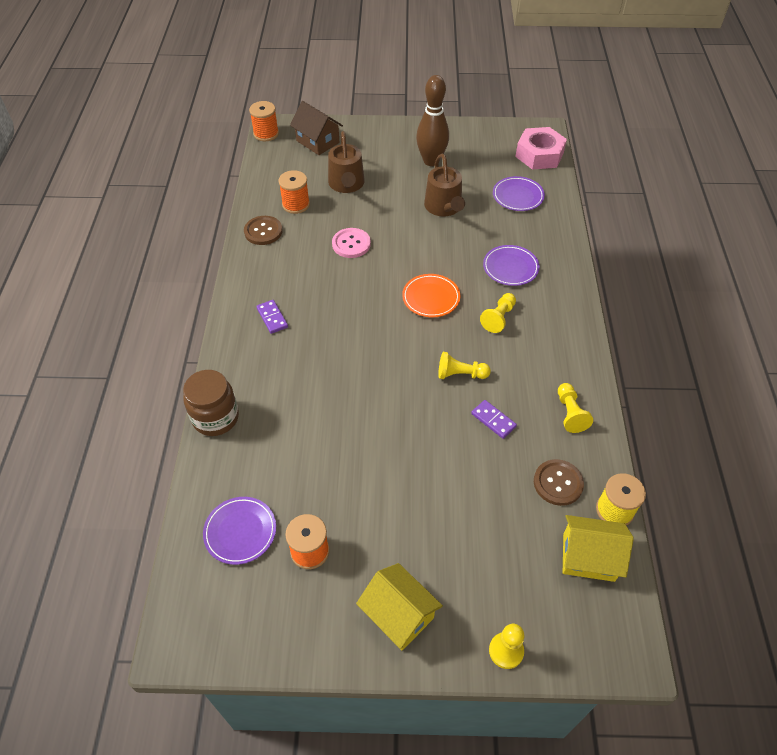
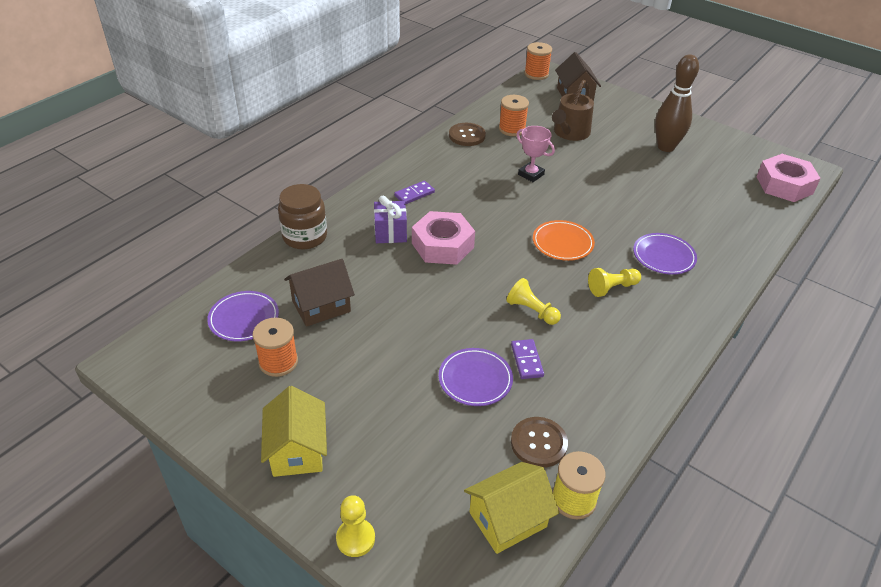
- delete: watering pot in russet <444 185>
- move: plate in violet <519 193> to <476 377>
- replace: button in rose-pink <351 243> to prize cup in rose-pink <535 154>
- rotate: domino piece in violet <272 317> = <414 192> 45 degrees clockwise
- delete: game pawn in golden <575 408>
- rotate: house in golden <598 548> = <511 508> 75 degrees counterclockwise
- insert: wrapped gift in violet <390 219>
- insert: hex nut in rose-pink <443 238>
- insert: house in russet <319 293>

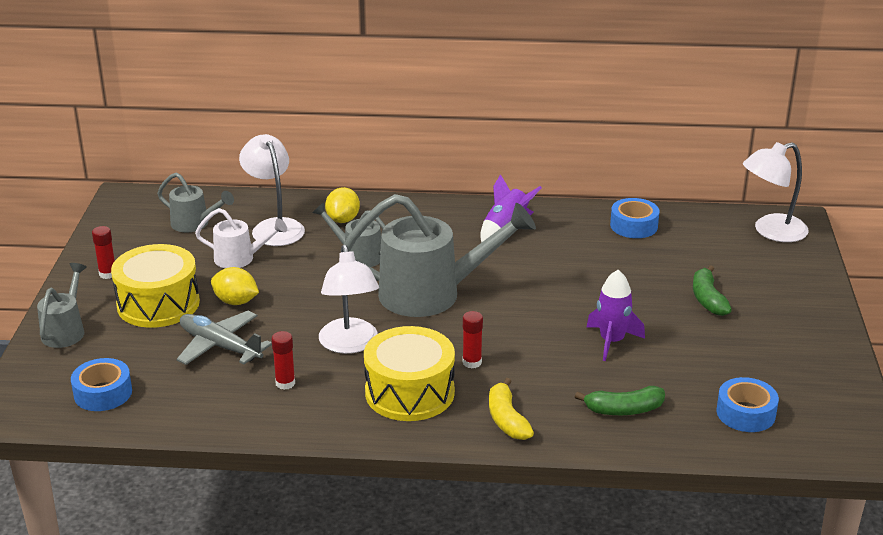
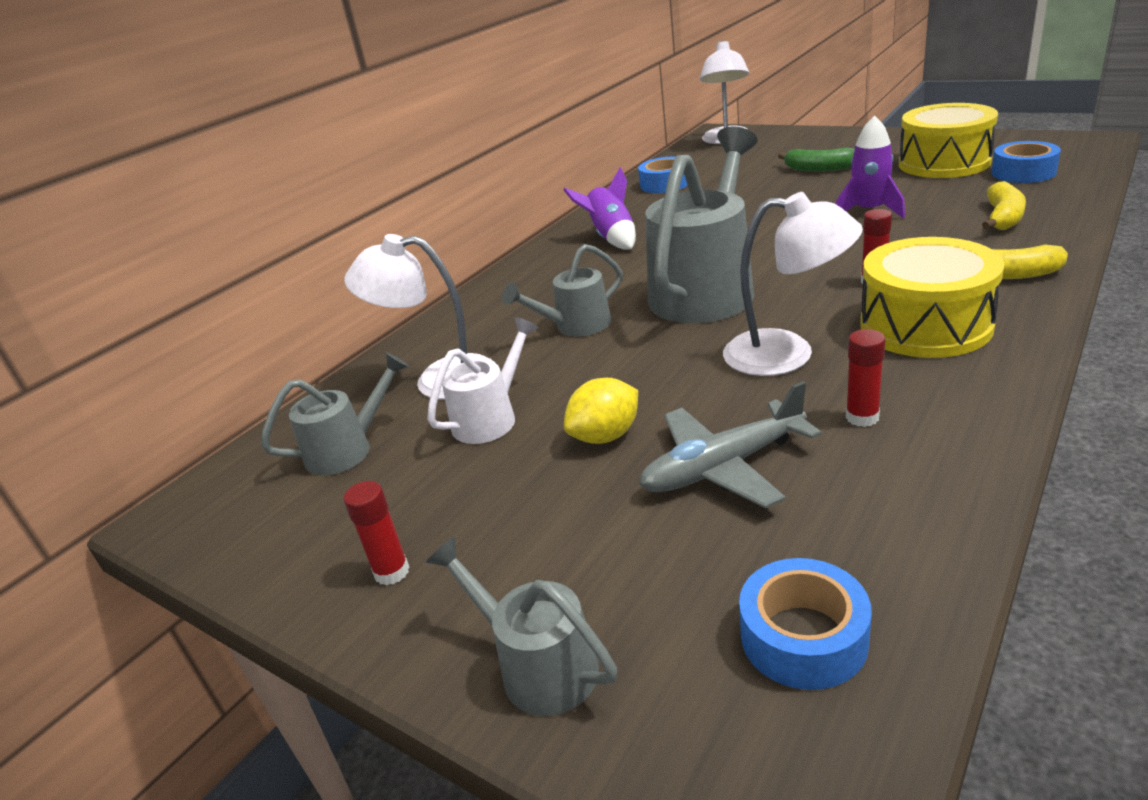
- delete: citrus fruit in golden <342 205>
- move: drum in golden <155 286> to <948 140>
- recolor: banana in emerald <620 400> to banana in golden <1004 205>

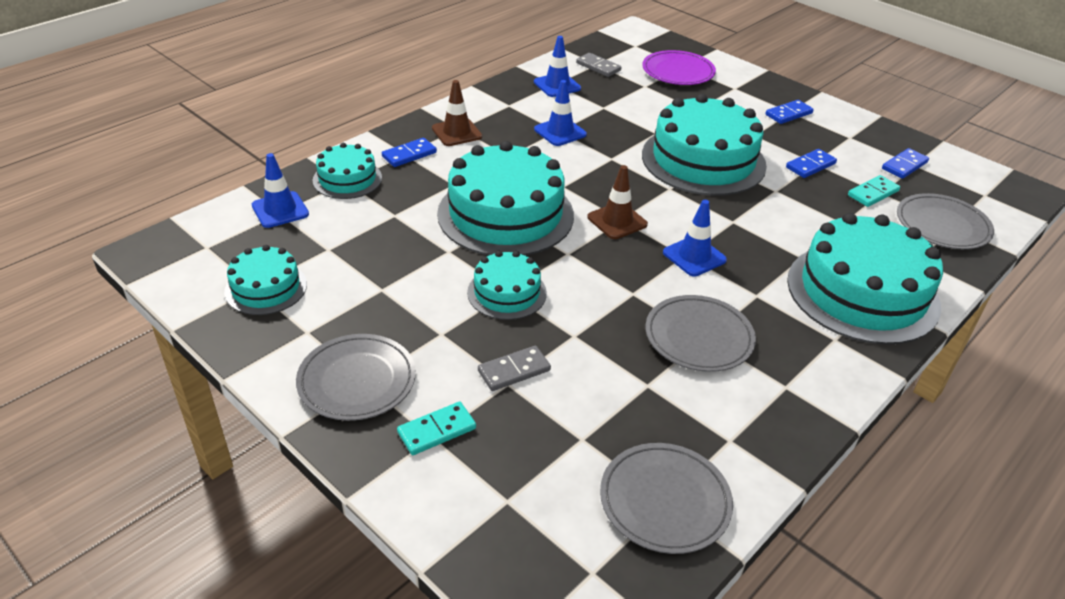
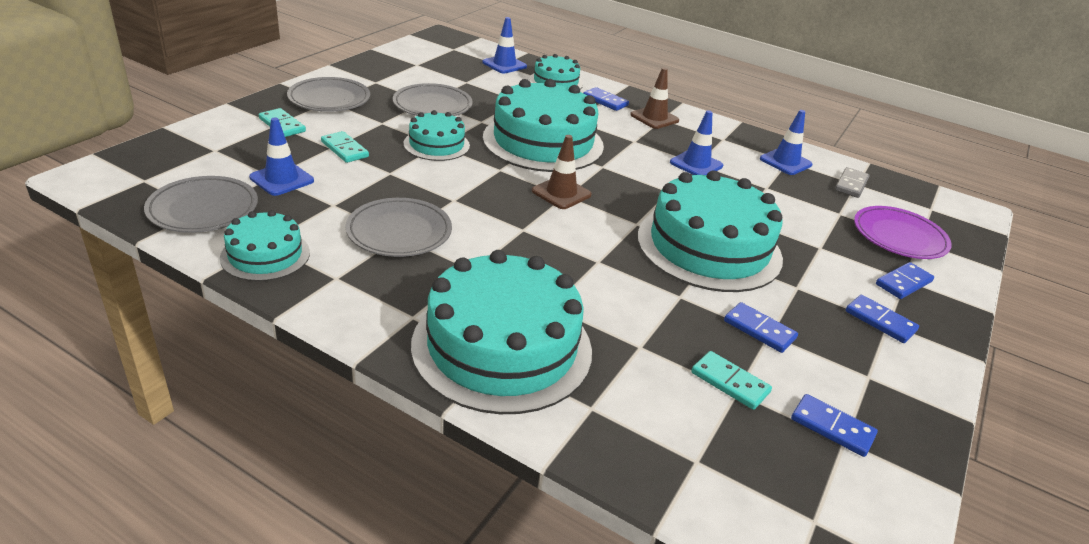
- move: plate in grey <945 221> to <433 99>
- move: traffic cone in blue <695 238> to <281 156>
- move: layer cake in turquoise <265 280> to <265 245>
- recolor: domino piece in grey <514 368> to domino piece in turquoise <345 147>
- insert: domino piece in blue <905 280>

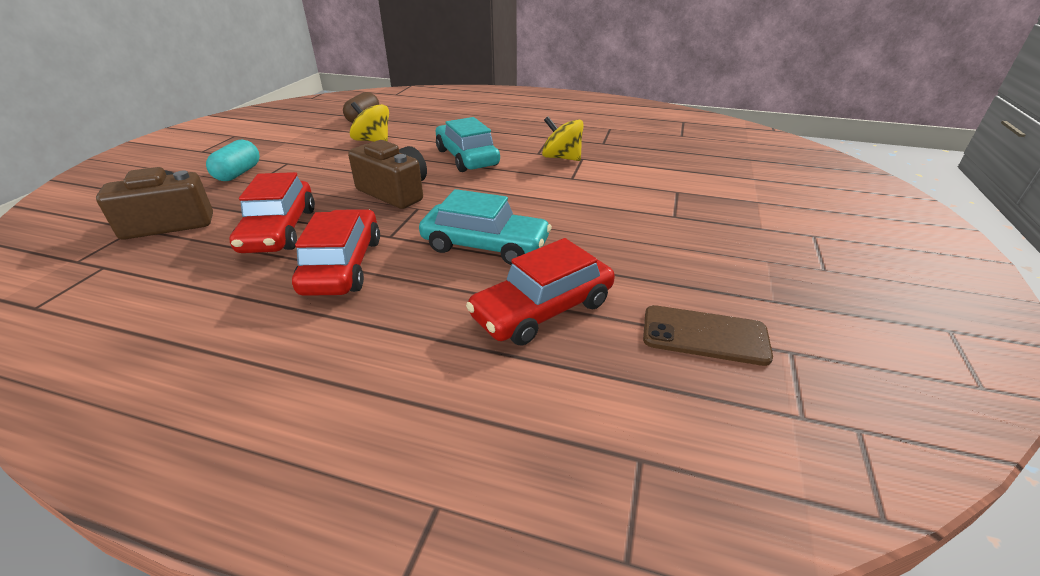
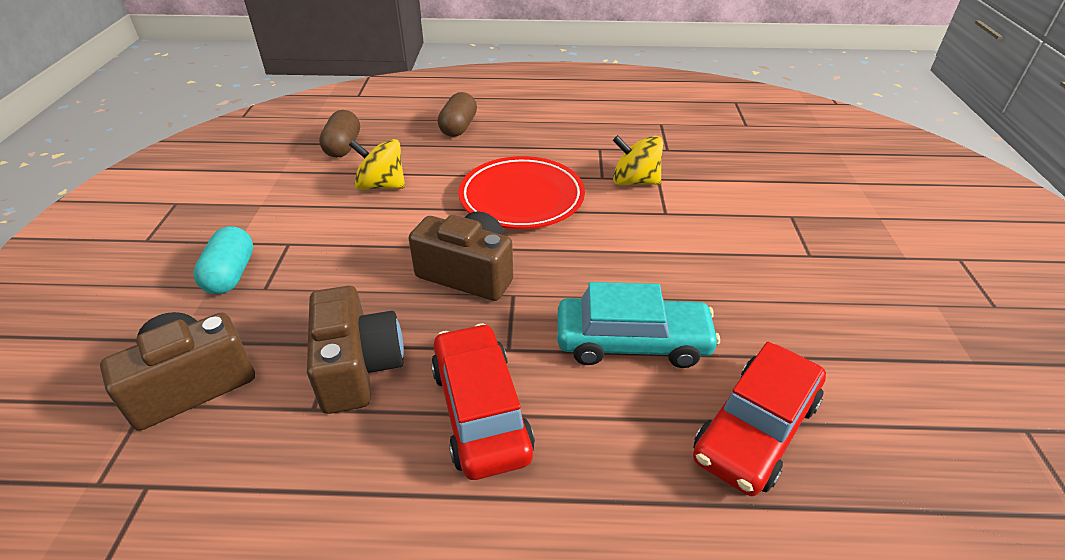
- replace: toy car in turquoise <468 144> to plate in red <521 192>
- replace: toy car in red <272 212> to compact camera in russet <355 350>
- delete: smartphone in russet <708 335>
- insert: pill in russet <457 114>

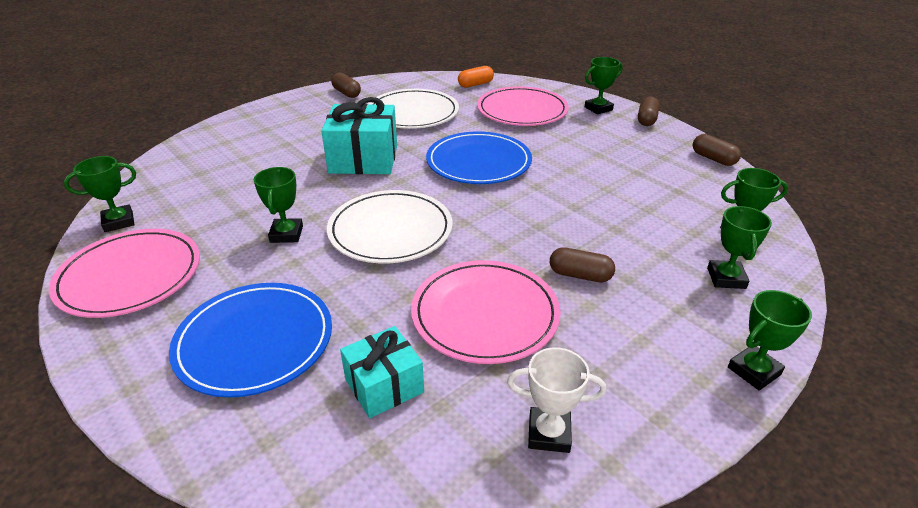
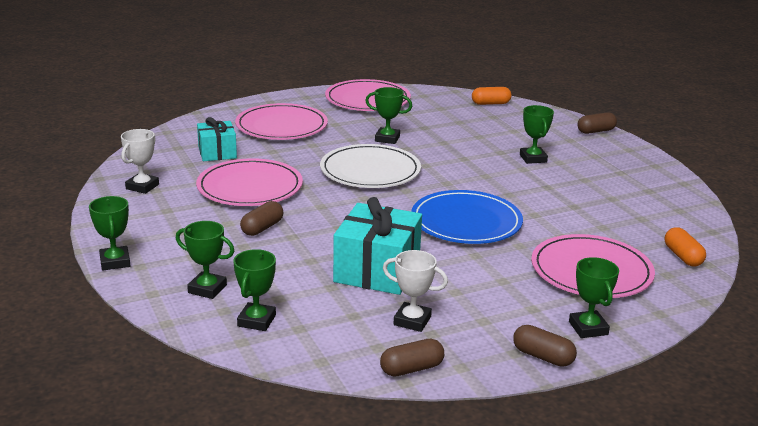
- move: pill in russet <346 85> to <597 123>
- delete: plate in snow-white <414 109>
- move: wrapped gift in turquoise <359 135> to <377 246>
- move: prize cup in emerald <100 194> to <537 134>
- recolor: plate in blue <250 340> to plate in rose-pink <281 121>
- insert: pill in bright orange <492 96>
- insert: prize cup in snow-white <415 291>

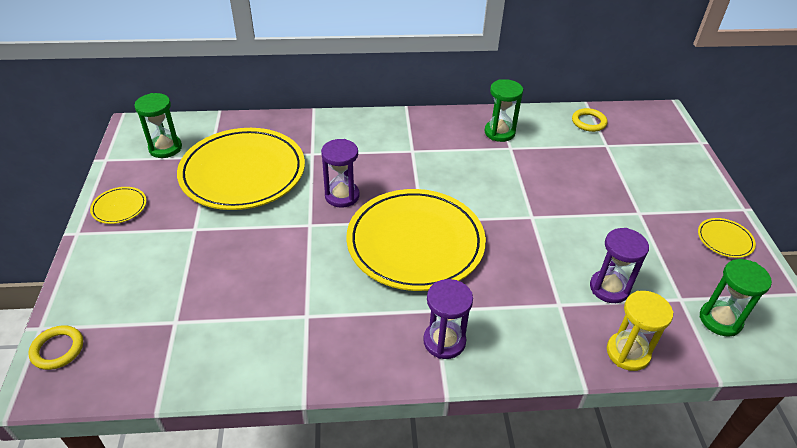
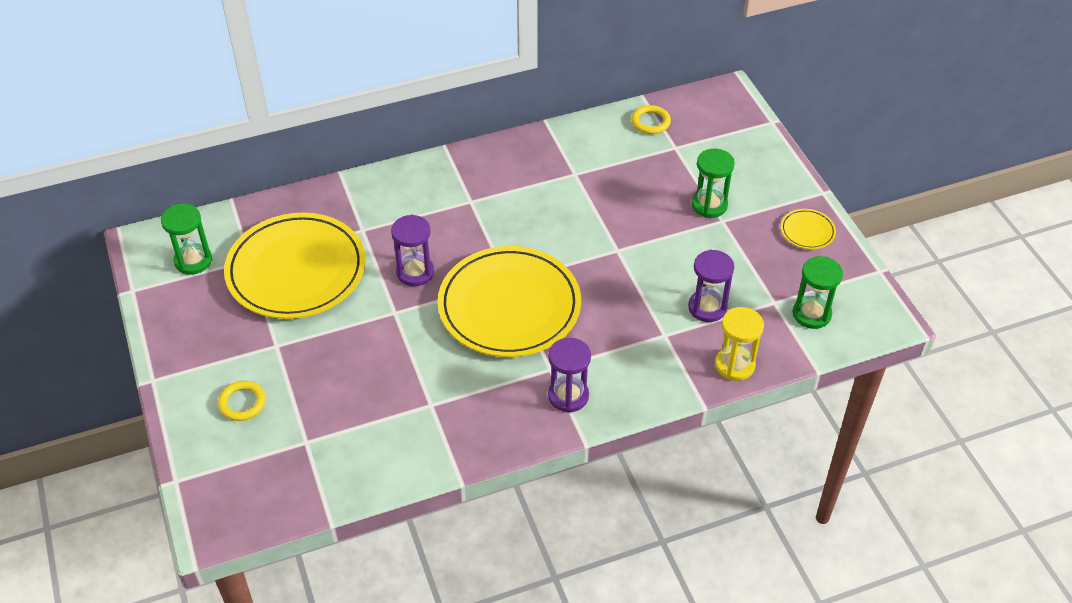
- move: sand timer in emerald <503 110> to <713 183>
- delete: plate in golden <118 205>
- move: torus in golden <55 347> to <242 401>

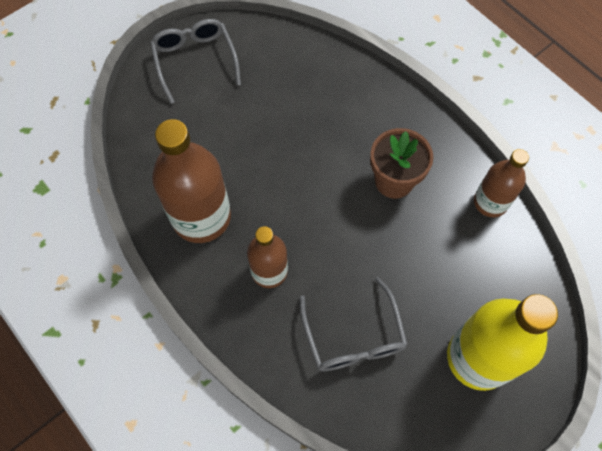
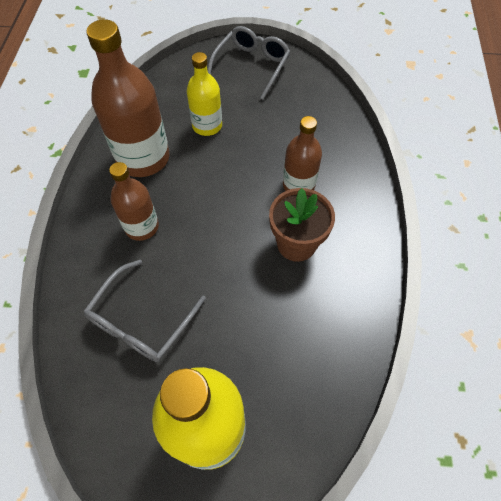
- move: bottle in russet <501 183> to <302 153>
- insert: bottle in golden <204 94>

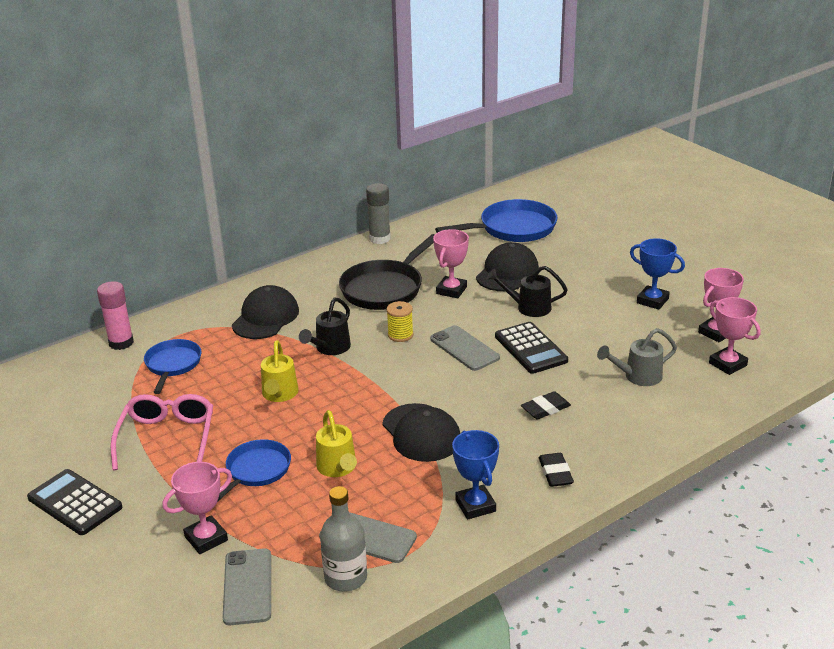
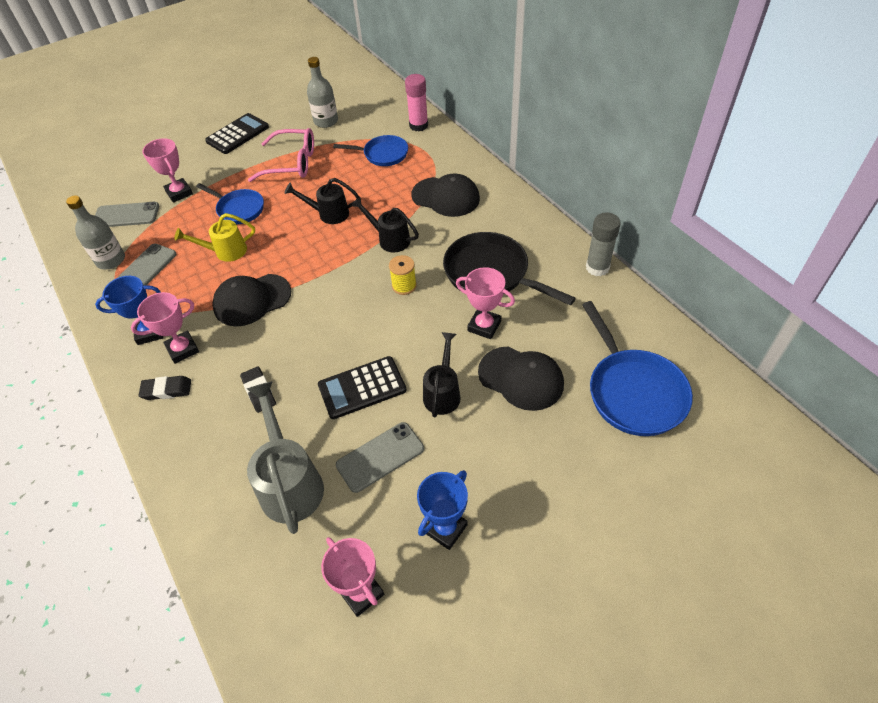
- move: prize cup in rose-pink <735 336> to <165 328>
- move: smartphone in grey <465 348> to <380 457>
- resize: watering pot in grey <637 357> = <285 457> x1.57
- recolor: watering pot in golden <280 371> to watering pot in jet-black <322 201>
- insert: bottle in grey <322 92>

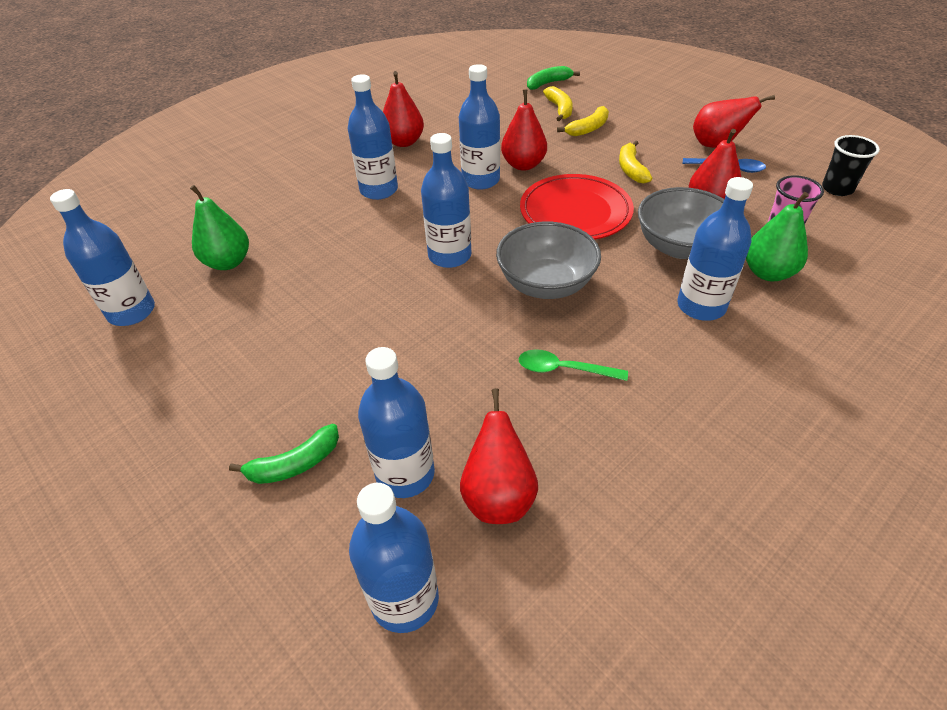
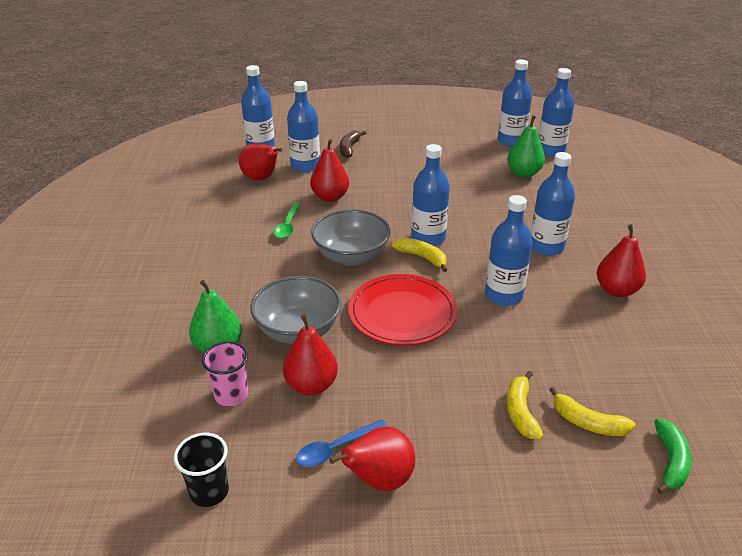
- move: pear in red <524 130> to <329 170>
- move: banana in golden <635 161> to <419 255>
- move: bottle in blue <715 249> to <556 112>
- rotate: teaspoon in emerald <573 365> = <287 220> 135 degrees clockwise
- recolor: banana in emerald <284 454> to banana in russet <353 144>

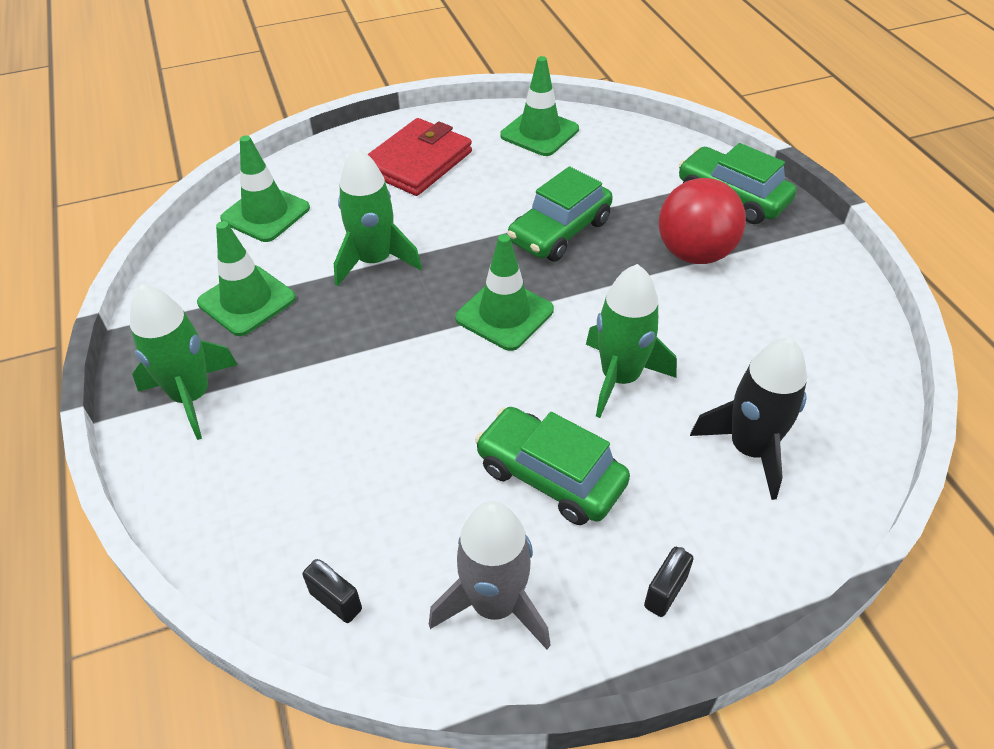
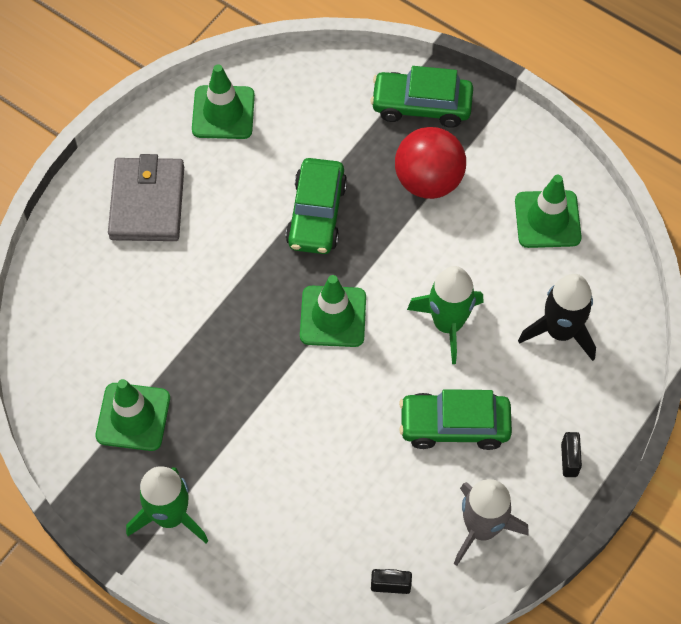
- recolor: billfold in red <420 157> to billfold in grey <146 197>
- move: traffic cone in emerald <265 188> to <548 211>
- delete: spaceship in emerald <378 217>

